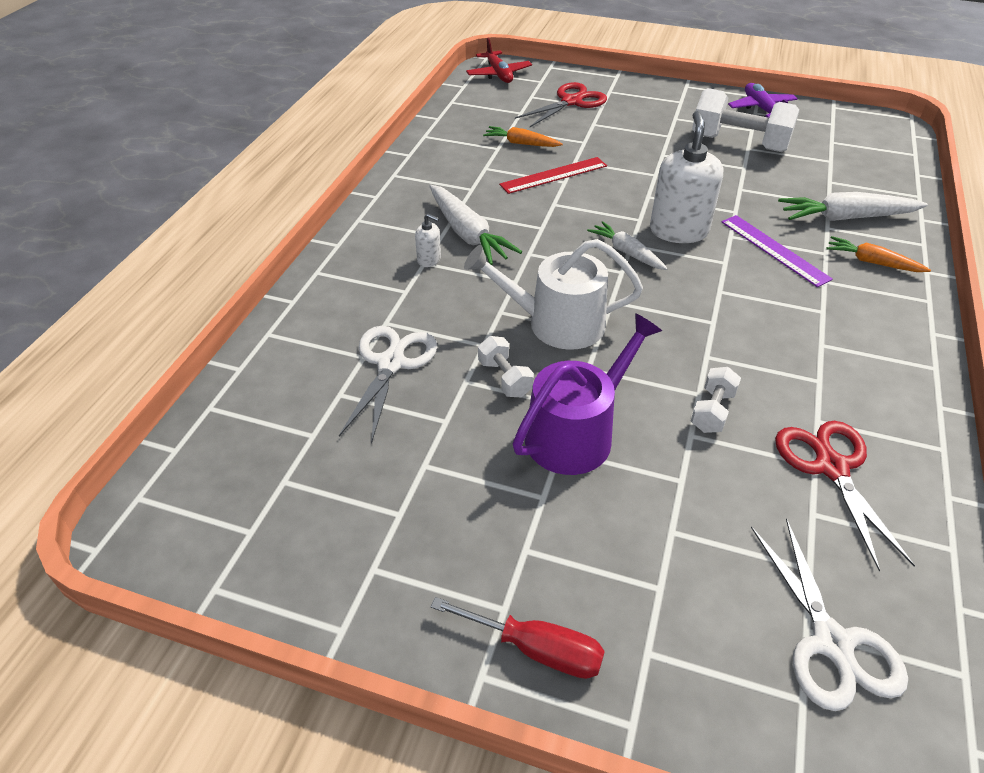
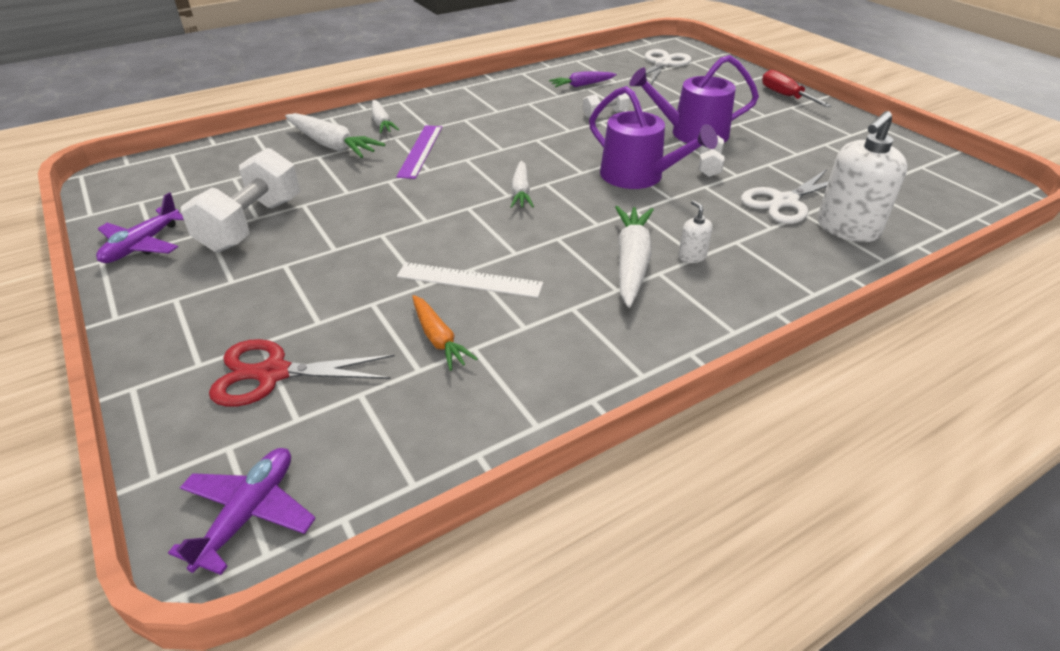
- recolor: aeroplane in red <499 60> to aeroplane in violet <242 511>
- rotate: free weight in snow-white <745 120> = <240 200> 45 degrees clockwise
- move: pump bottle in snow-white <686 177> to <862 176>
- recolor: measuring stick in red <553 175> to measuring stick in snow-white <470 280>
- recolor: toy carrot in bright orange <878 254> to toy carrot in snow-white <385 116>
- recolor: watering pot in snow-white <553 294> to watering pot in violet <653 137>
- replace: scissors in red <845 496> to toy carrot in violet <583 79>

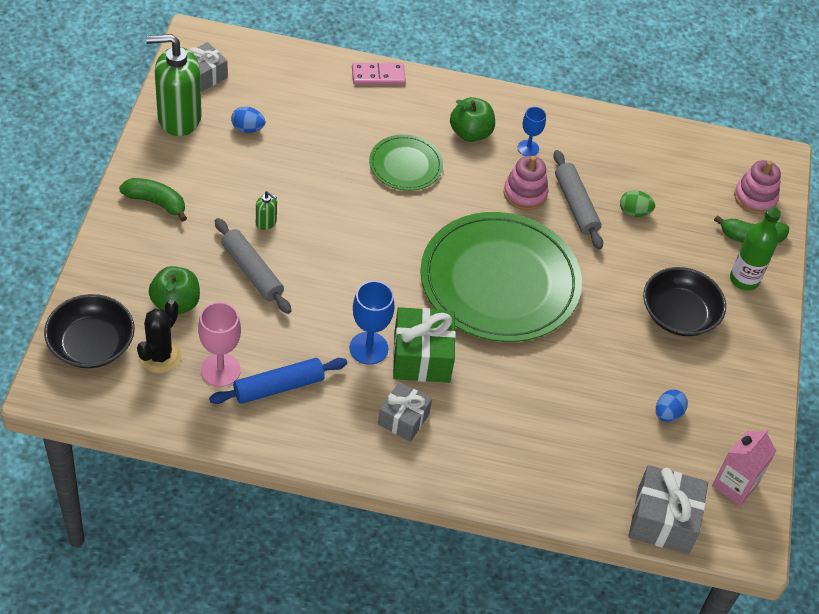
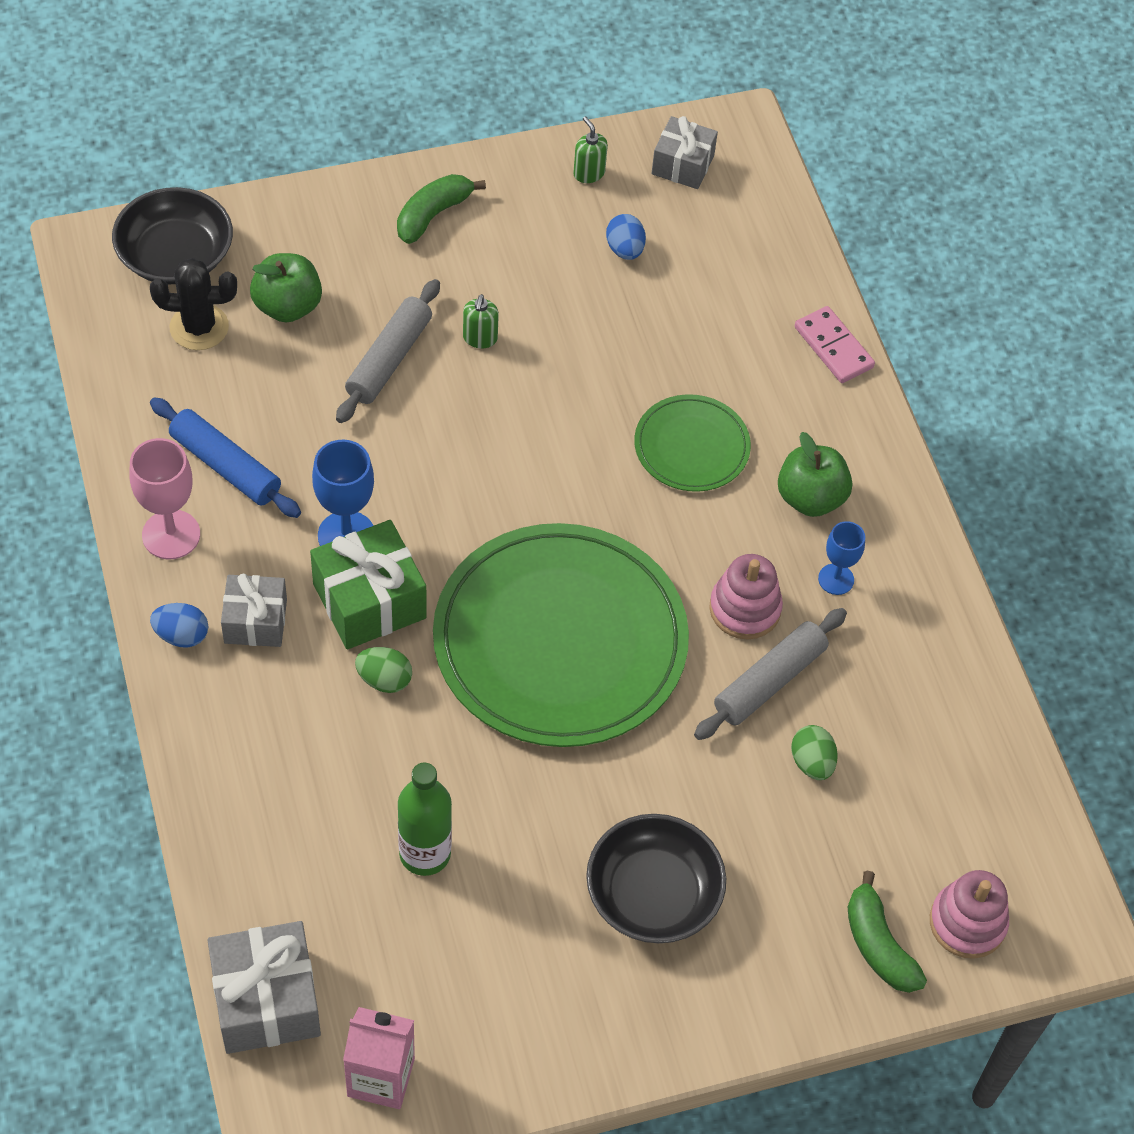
- resize: pump bottle in emerald <174 85> = <590 149> x0.42
- rotate: banana in emerald <153 200> = <441 209> 135 degrees counterclockwise
- move: bottle in emerald <755 249> to <425 819>
- move: chalice in rose-pink <219 344> to <164 499>
- move: egg in blue <672 405> to <179 625>
- insert: egg in emerald <383 670>

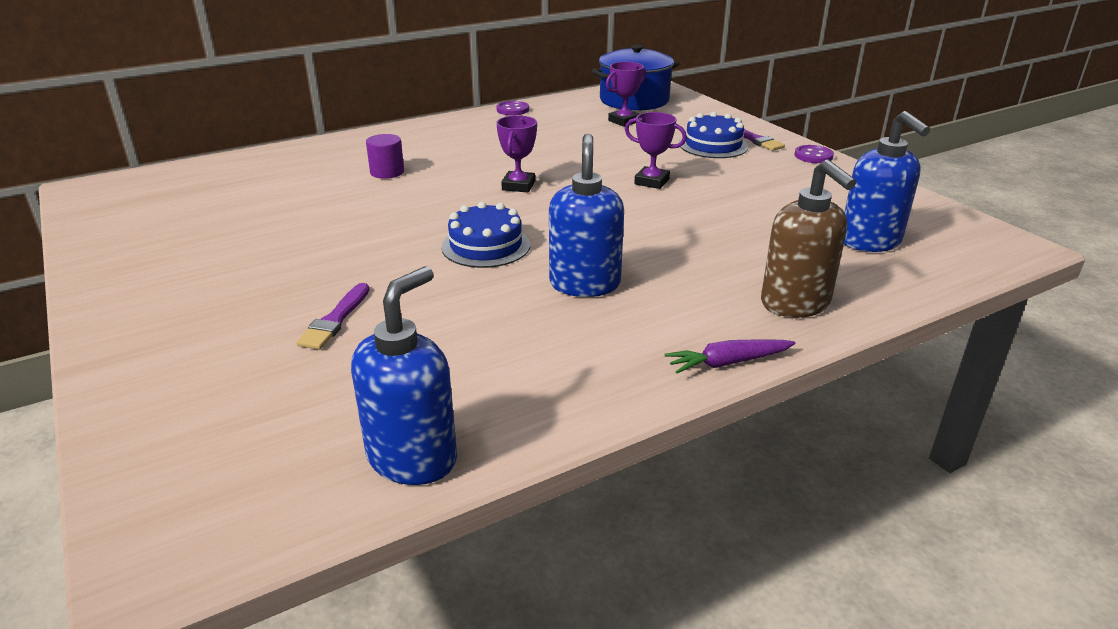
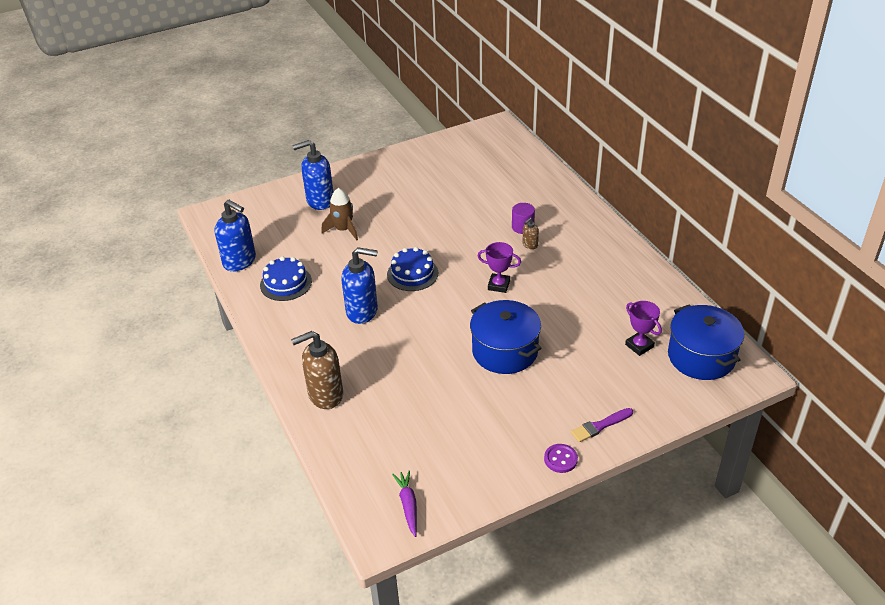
- delete: button in violet <513 108>
- move: pump bottle in blue <887 181> to <312 175>
- replace: prize cup in violet <656 150> to pot in blue <505 337>
- move: layer cake in blue <713 135> to <286 278>
- replace: paint brush in violet <333 316> to spaceship in russet <340 214>
- move: toy carrot in violet <730 356> to <404 503>
- insert: pump bottle in russet <530 233>

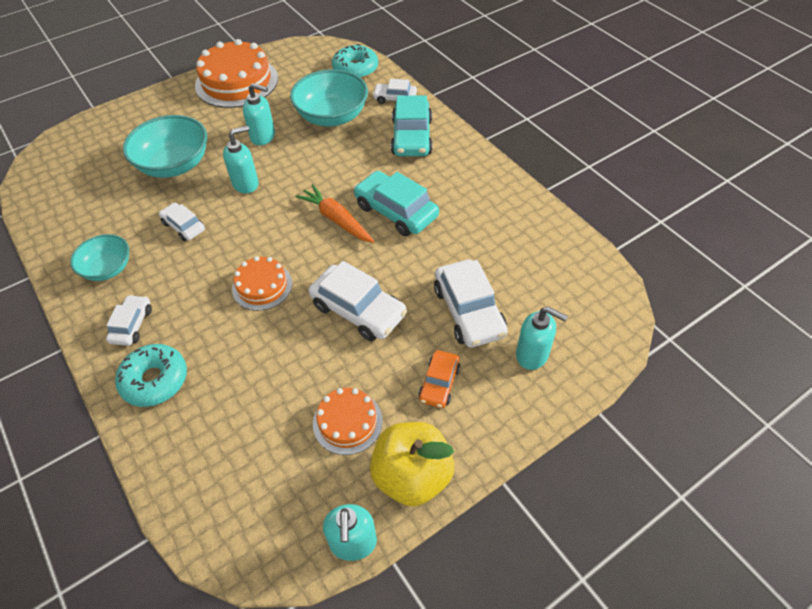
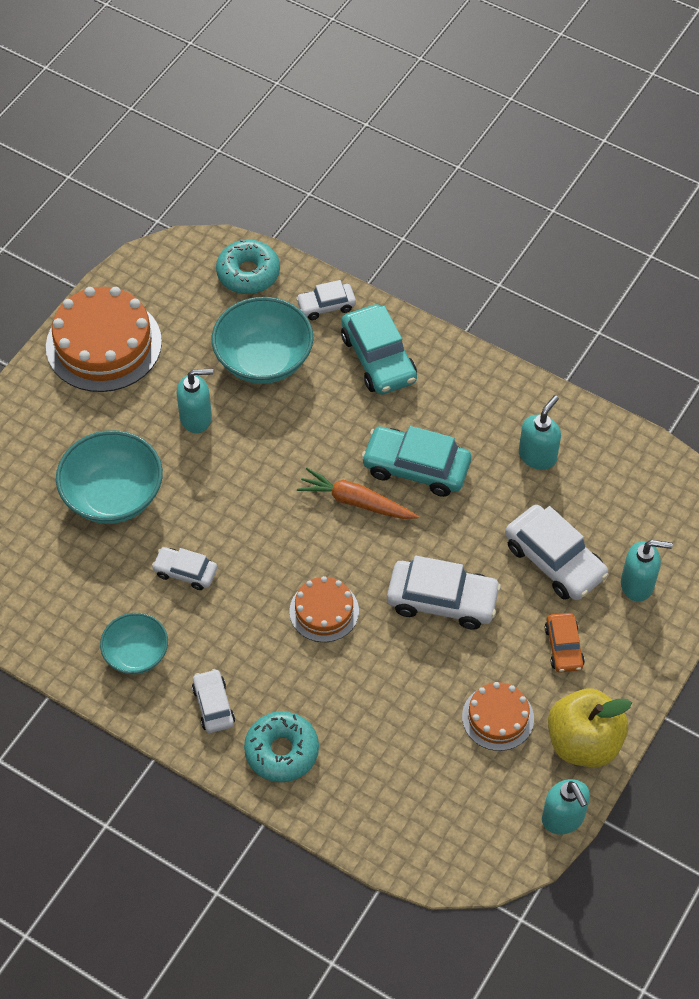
- move: pump bottle in turquoise <241 159> to <540 432>

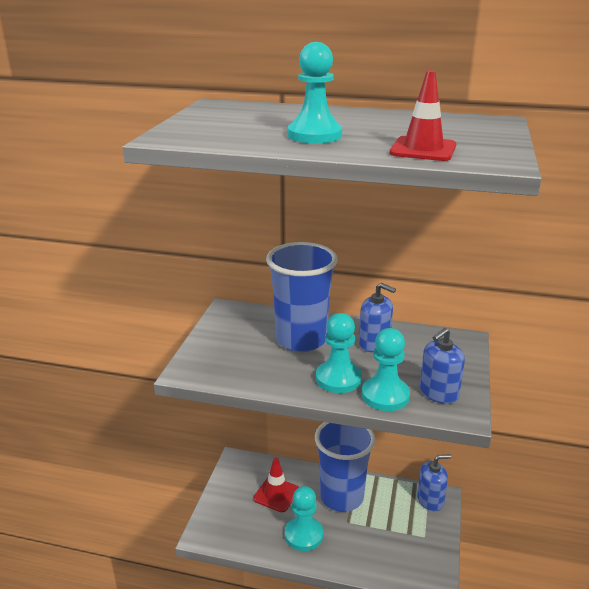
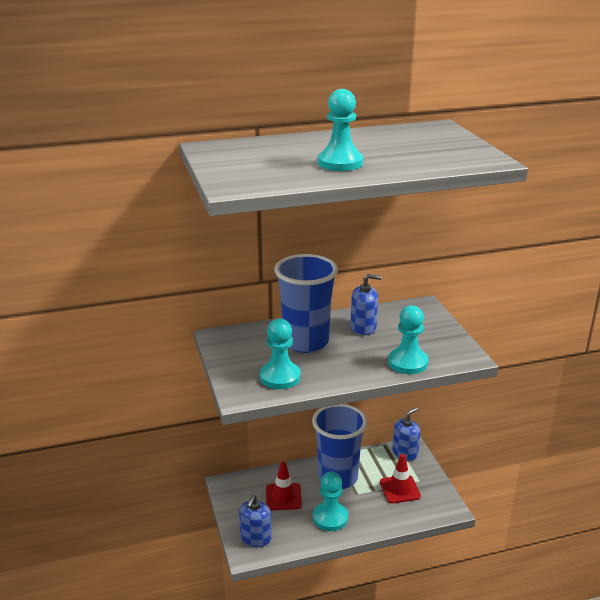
- move: traffic cone in red <422 115> to <400 478>
- move: game pawn in turquoise <339 353> to <280 354>
- move: pump bottle in blue <442 366> to <255 521>

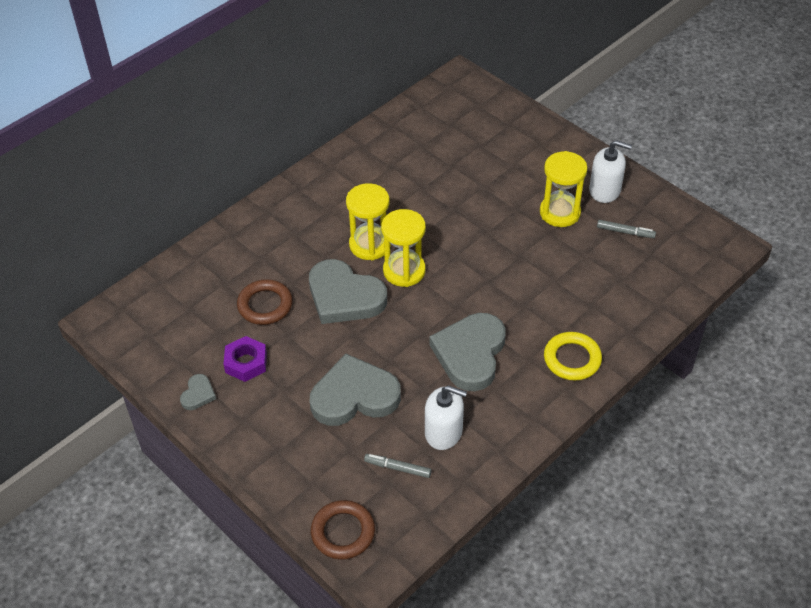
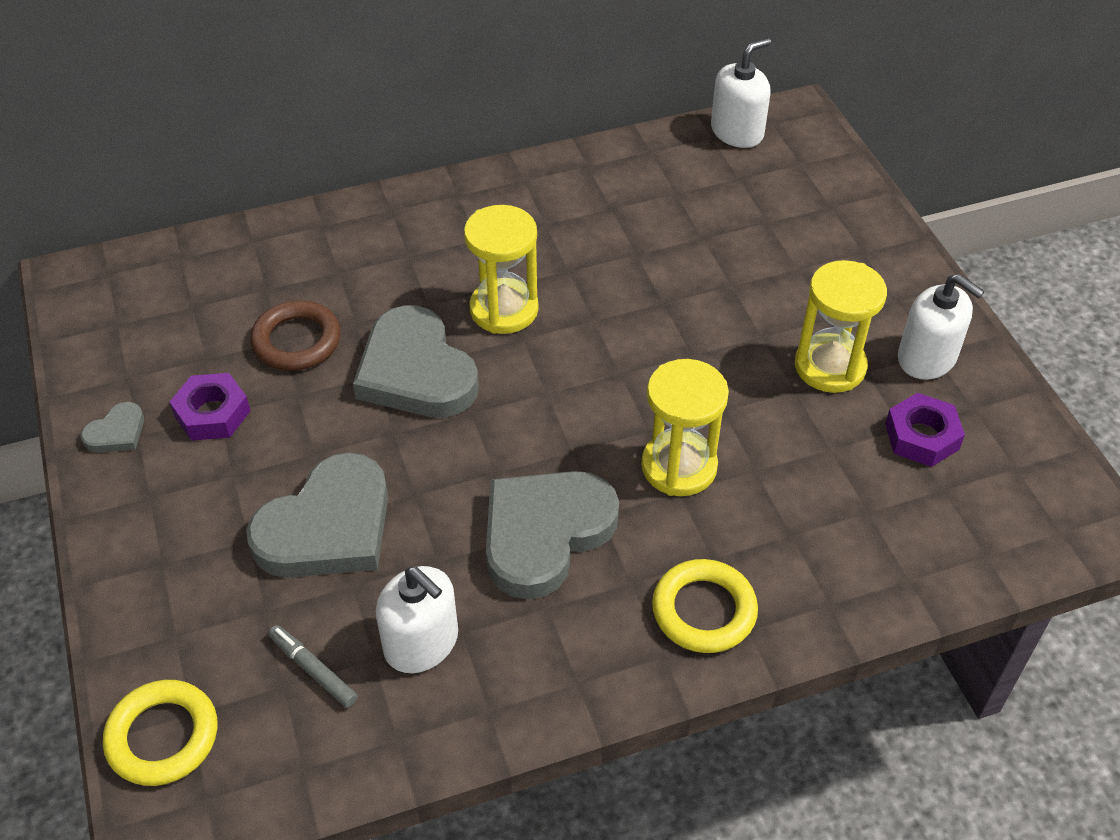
- move: sand timer in golden <403 248> to <685 427>
- replace: marker pen in grey <626 229> to hex nut in violet <925 430>
- rotate: heart in grey <355 389> = <317 515> 120 degrees clockwise
- recolor: torus in russet <343 530> to torus in golden <160 733>
- insert: pump bottle in snow-white <741 93>

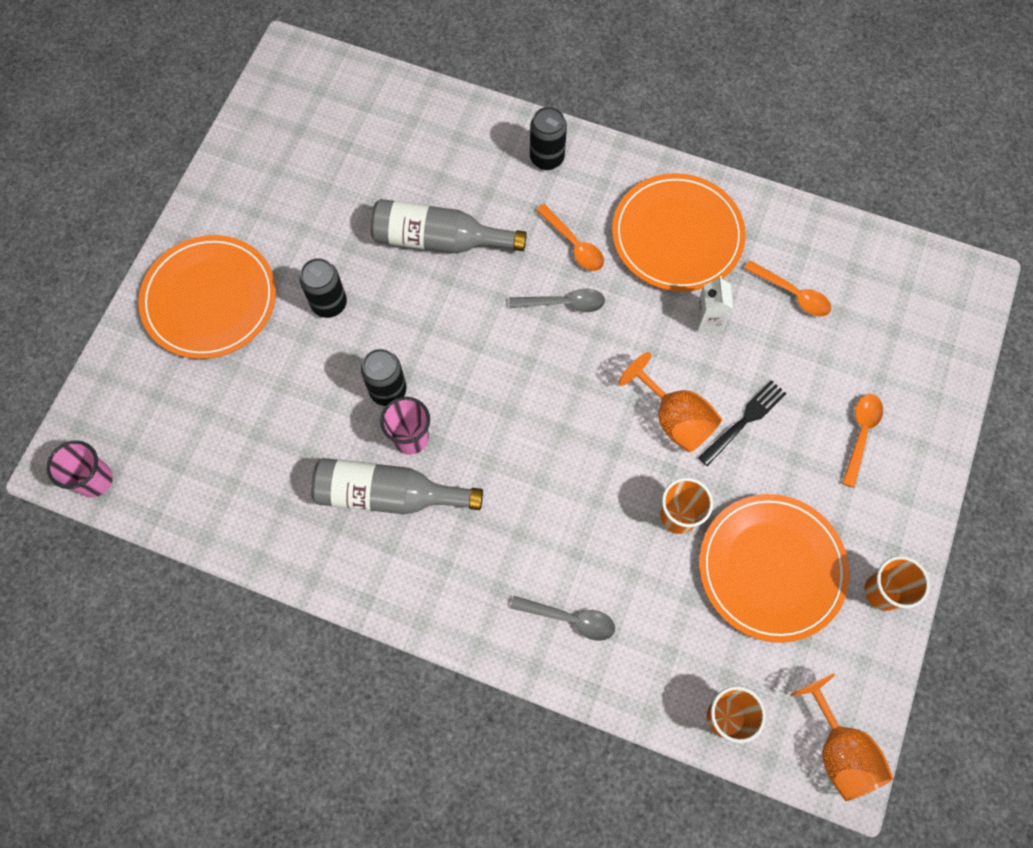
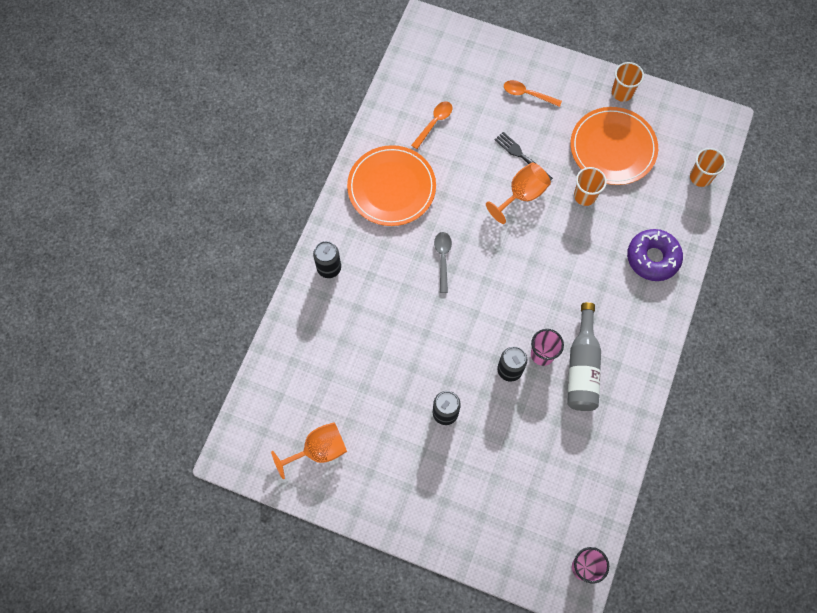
- delete: bottle in grey <448 226>
- delete: teaspoon in bright orange <570 237>
- delete: plate in bright orange <207 297>
- delete: juice carton in snow-white <714 304>
- replace: teaspoon in grey <562 618> to glazed donut in violet <655 255>
- move: chalice in bright orange <842 737> to <309 450>

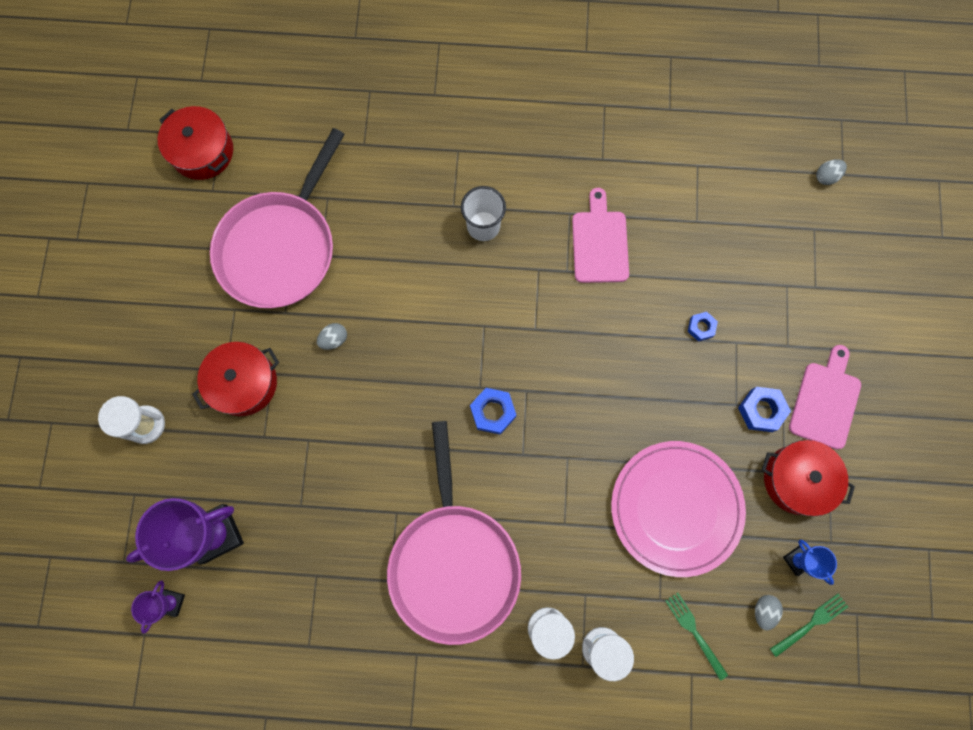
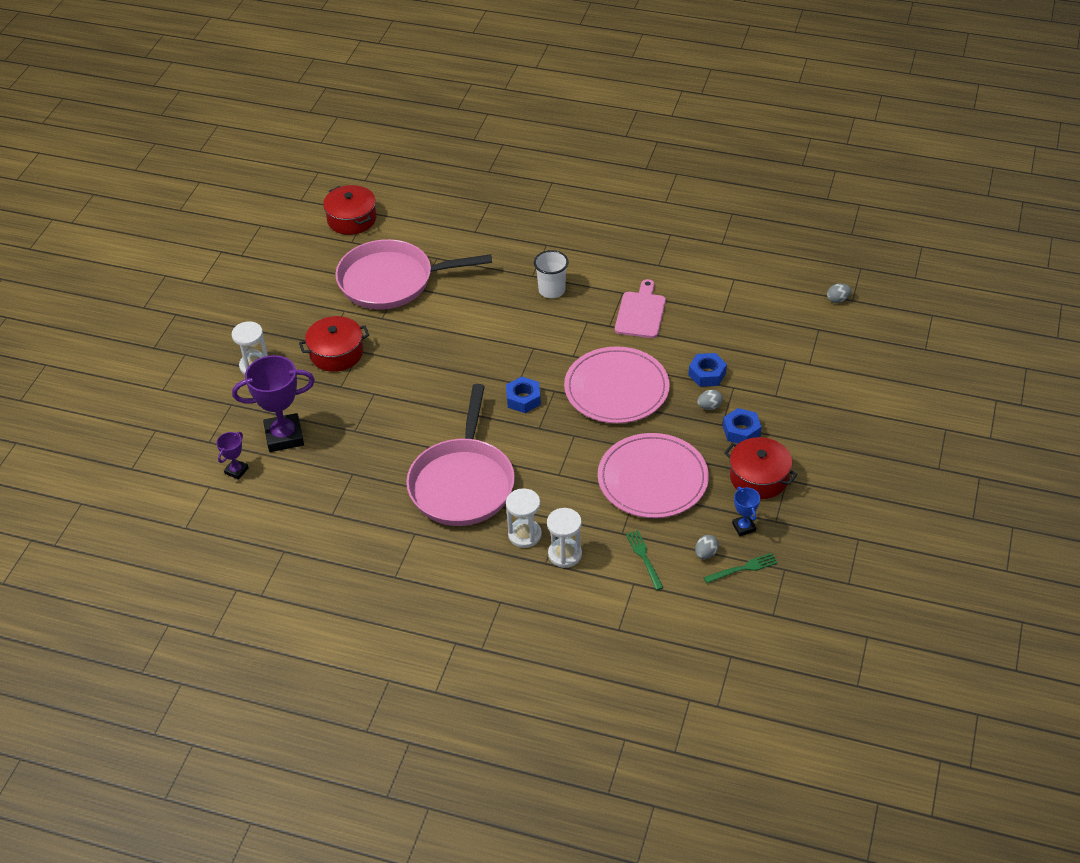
- rotate: frying pan in rose-pink <277 218> = <413 274> 45 degrees clockwise
- resize: hex nut in blue <703 326> = <708 370> x1.58
- move: egg in grey <332 336> to <710 400>
- delete: cutting board in rose-pink <825 397>
- insert: plate in rose-pink <617 384>

